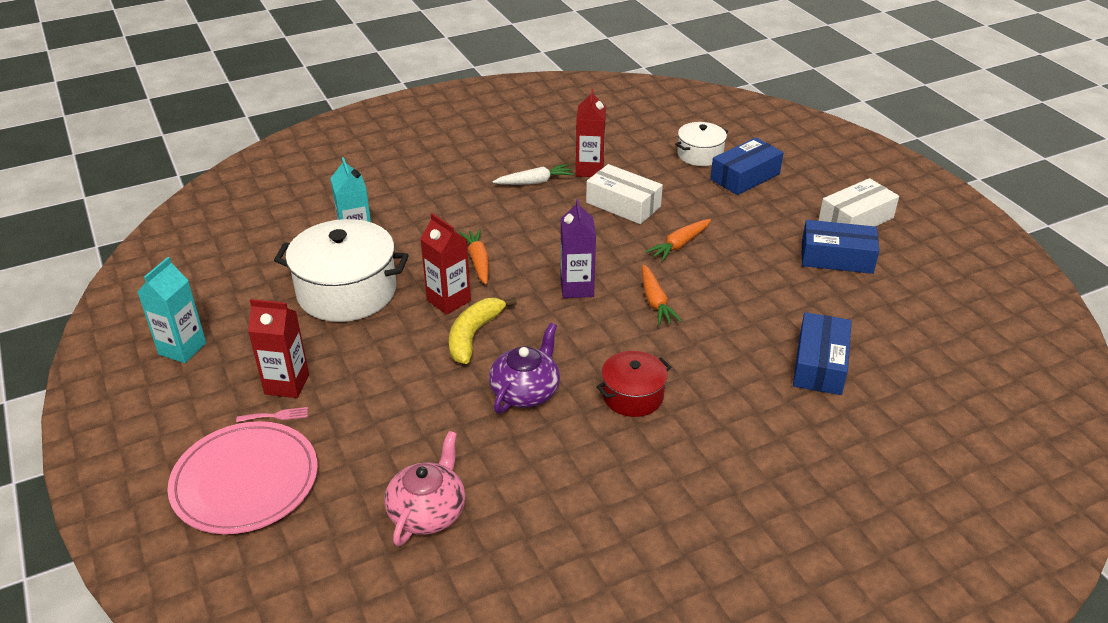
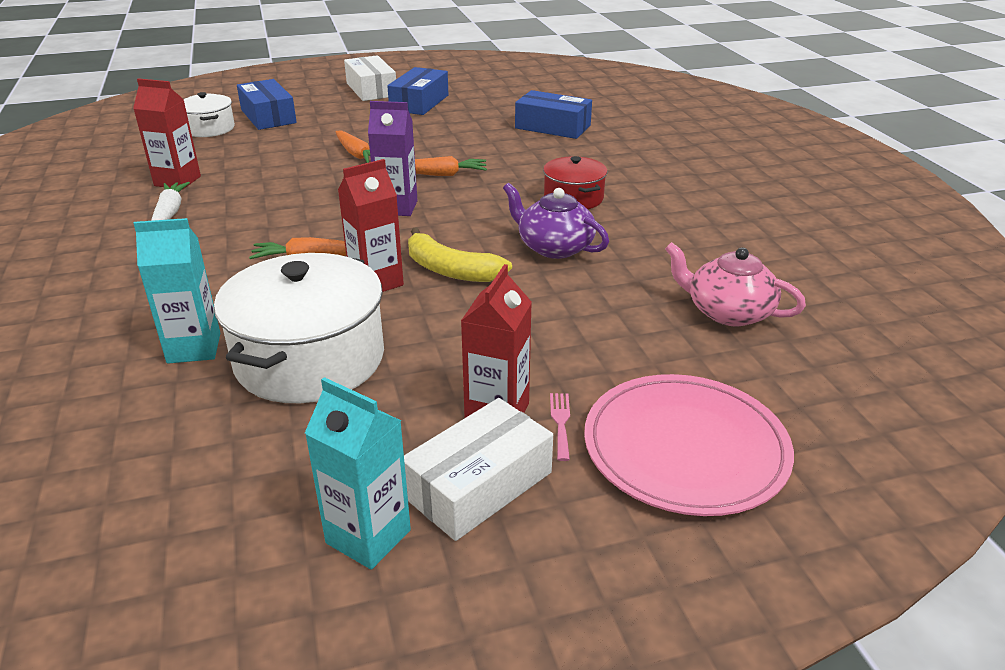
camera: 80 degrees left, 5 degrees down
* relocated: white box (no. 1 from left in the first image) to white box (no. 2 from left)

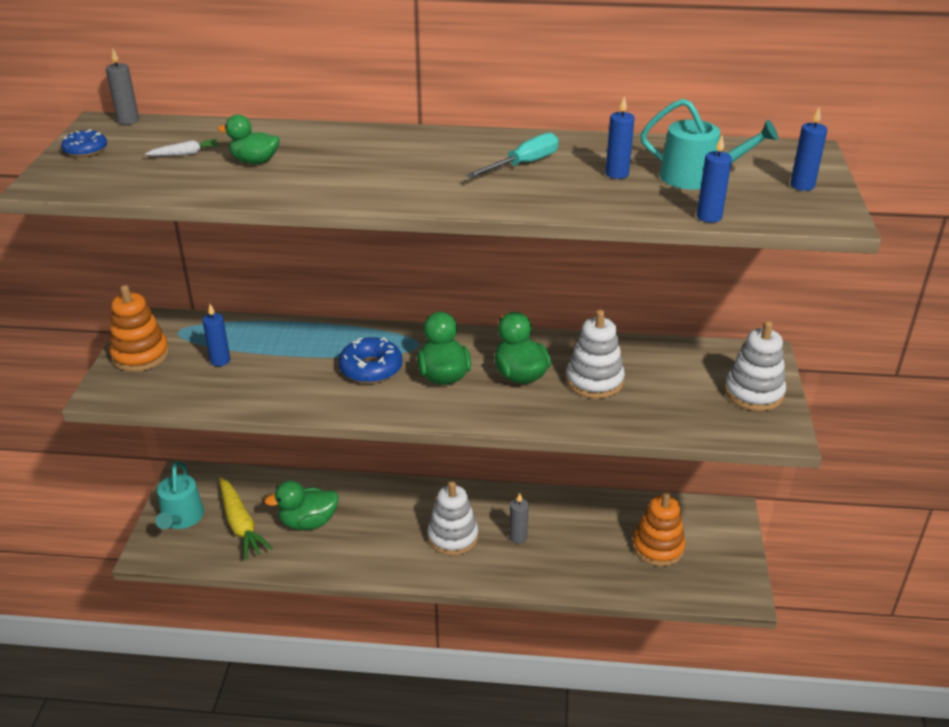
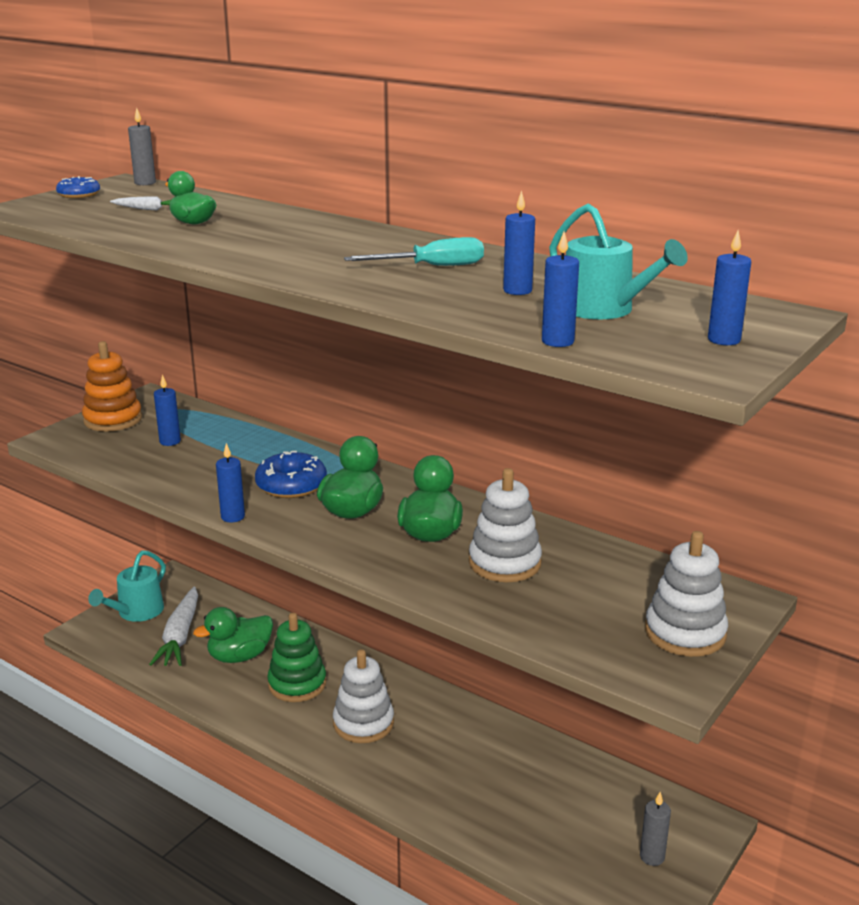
camera: 30 degrees right, 10 degrees down
* missing: orange stacking toy (no. 2 from left)
* appeared: blue candle (no. 2 from left)
* appeared: green stacking toy
* relocated: grey candle (no. 2 from left)
* colour: yellow carrot to white carrot (no. 2 from left)
* spun: green duck (no. 2 from left) 45 degrees counterclockwise

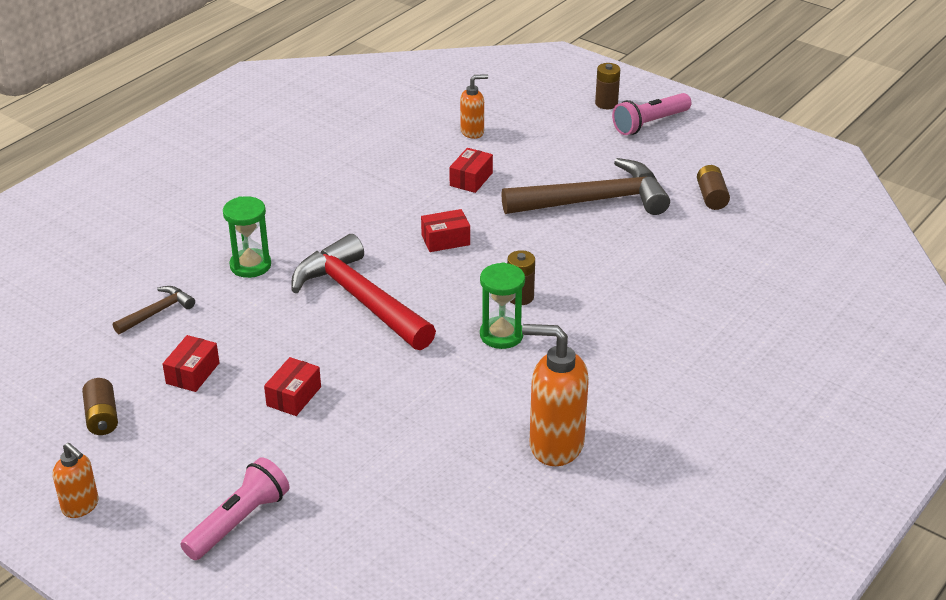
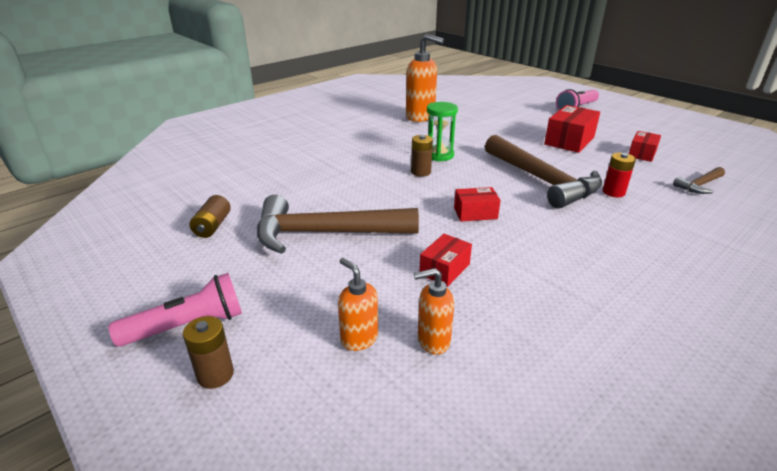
camera: 170 degrees left, 5 degrees down
* missing: brown battery (no. 1 from left)
* missing: green hourglass (no. 1 from left)
* appeared: red battery
* relocated: orange soap dispenser (no. 1 from left)
* colour: red hammer to brown hammer (no. 2 from left)
* size: red box (no. 2 from left in the first image) x1.66

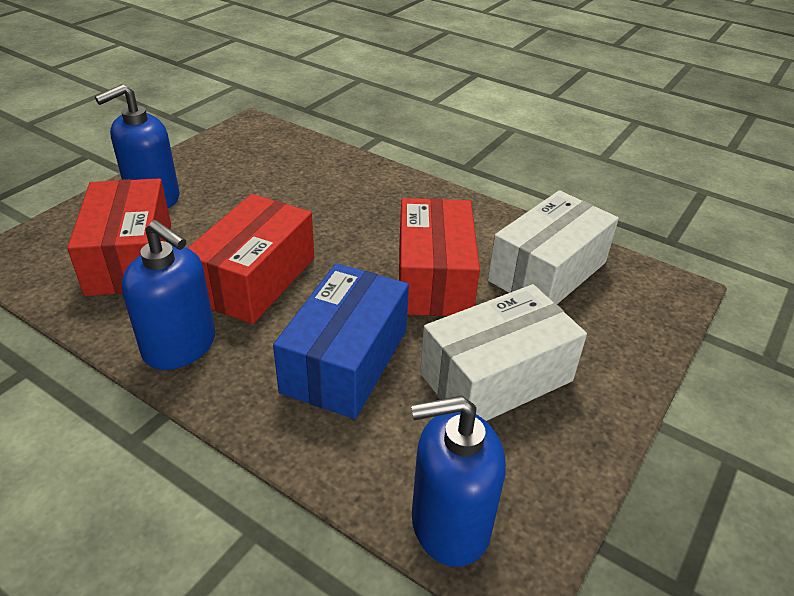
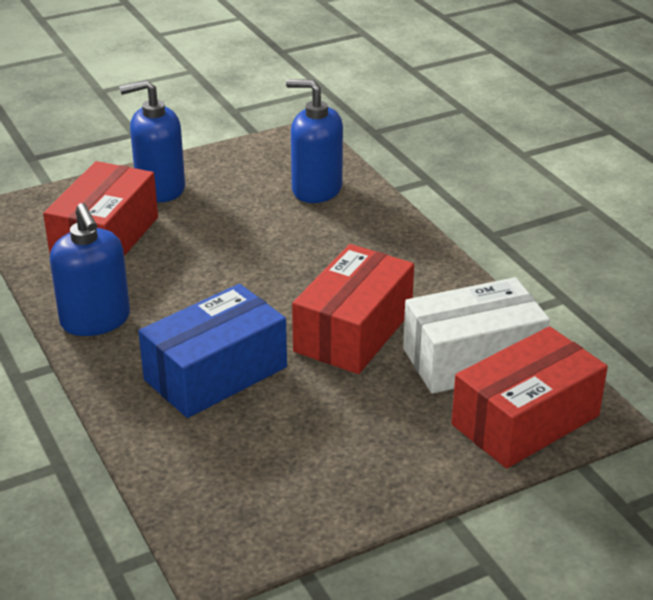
camera: 30 degrees right, 5 degrees down
* missing: white box (no. 1 from left)
* relocated: red box (no. 2 from left in the first image) to red box (no. 3 from left)
* relocated: blue soap dispenser (no. 3 from left)

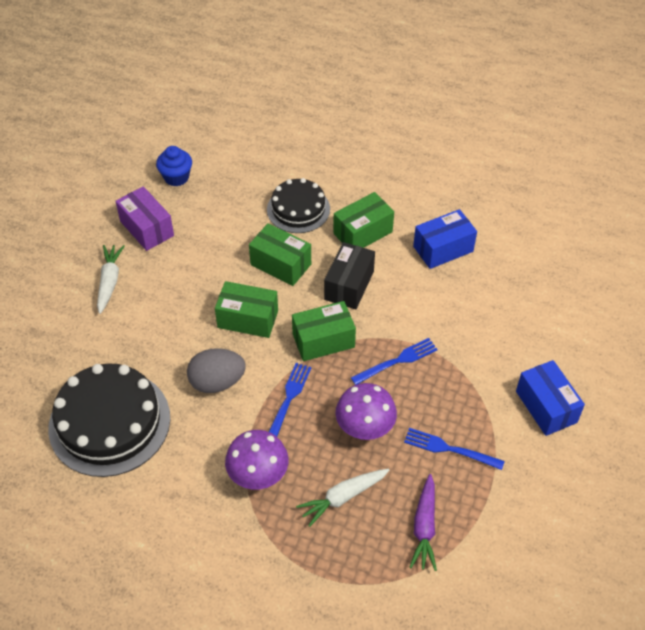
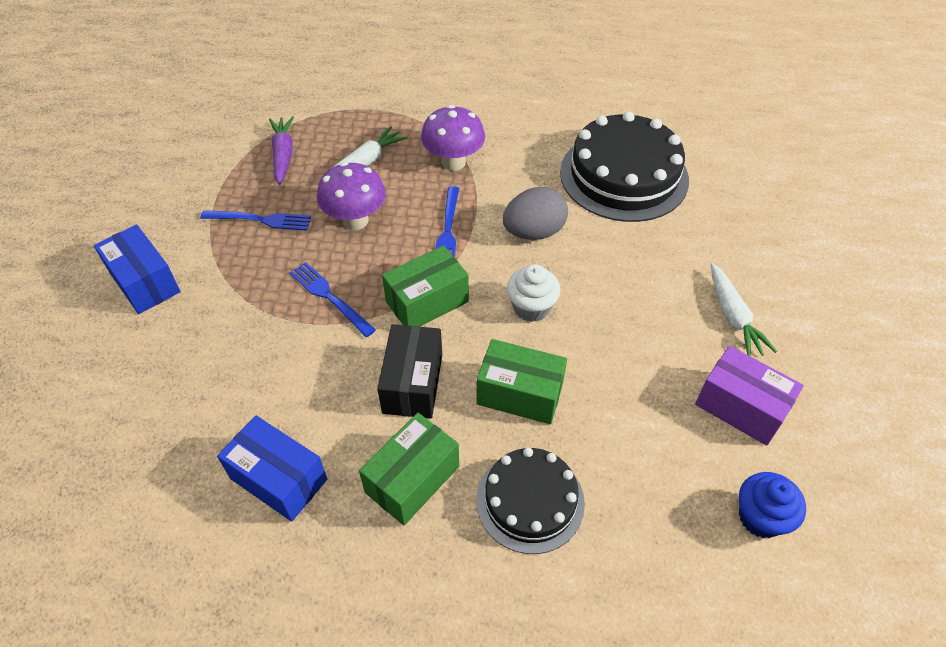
camera: 165 degrees right, 0 degrees up
* exchanged: green box (no. 1 from left) to white cupcake
* spun: blue fork (no. 2 from left) 90 degrees clockwise
* spun: blue box (no. 1 from left in the first image) 75 degrees clockwise

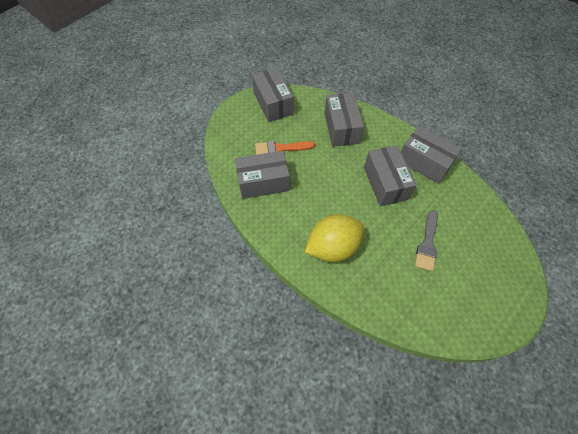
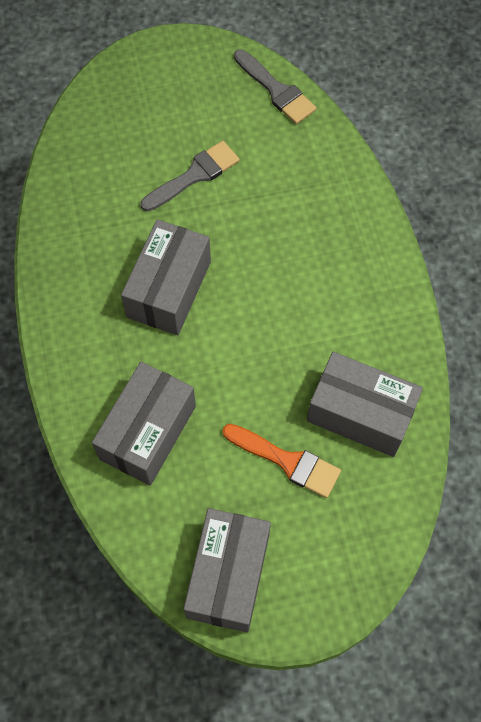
camera: 145 degrees left, 5 degrees up
* missing: yellow lemon
* missing: grey box (no. 5 from left)
* appeared: grey brush (no. 2 from left)

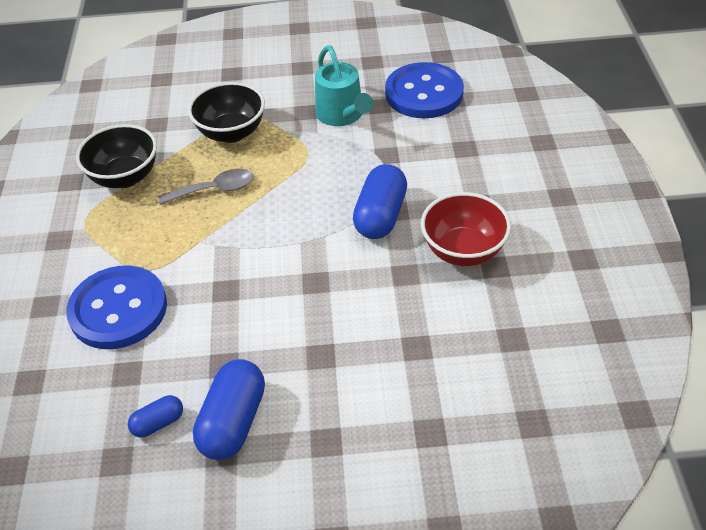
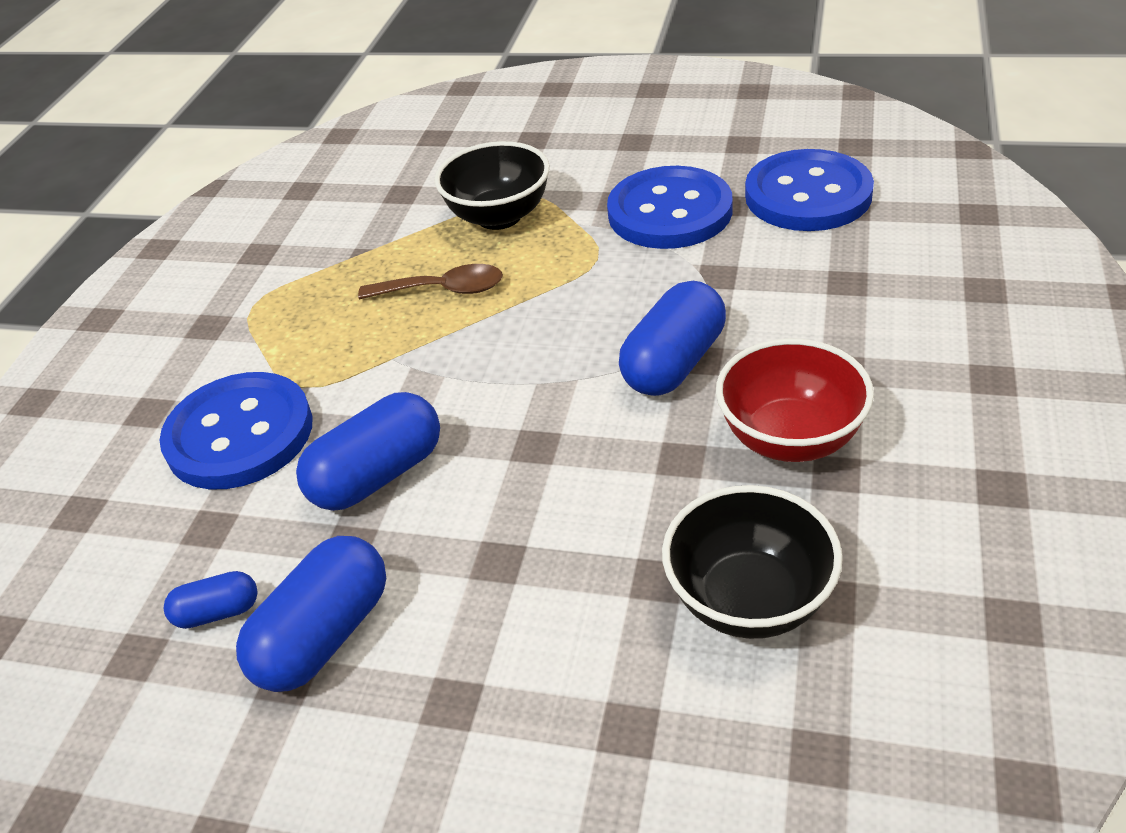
camera: 20 degrees right, 5 degrees down
* appeared: blue capsule (no. 3 from left)
* relocated: black bowl (no. 1 from left in the first image) to black bowl (no. 2 from left)
* exchanged: turquoise watering can to blue button (no. 2 from left)
* colour: grey spoon to brown spoon

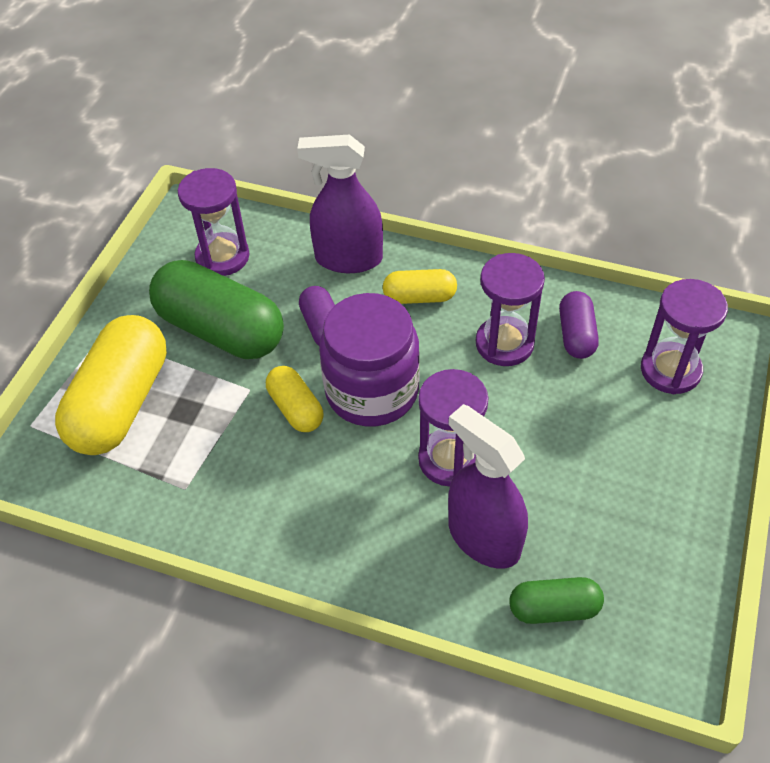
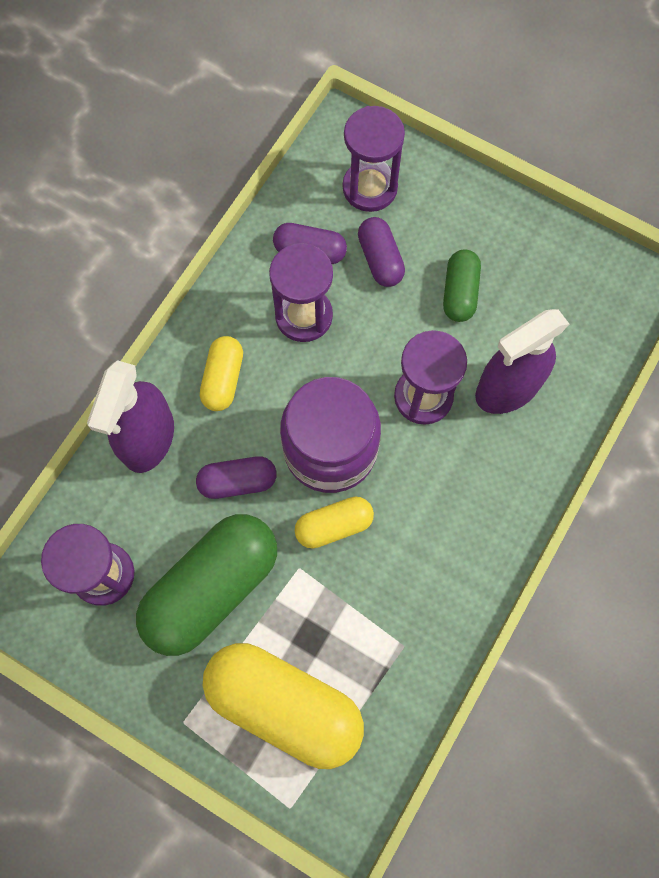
camera: 80 degrees left, 20 degrees up
* appeared: purple capsule (no. 3 from left)
* relocated: green capsule (no. 2 from left)

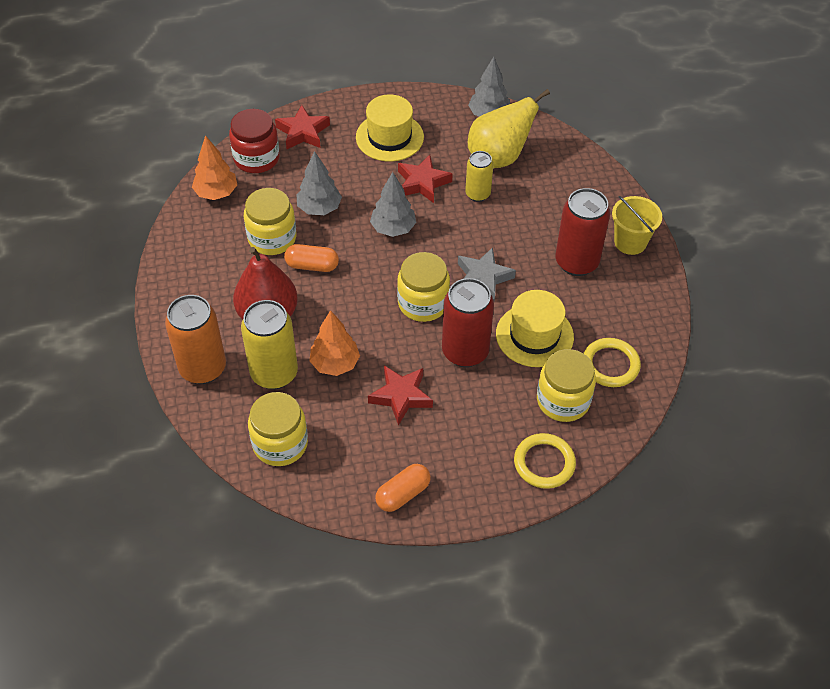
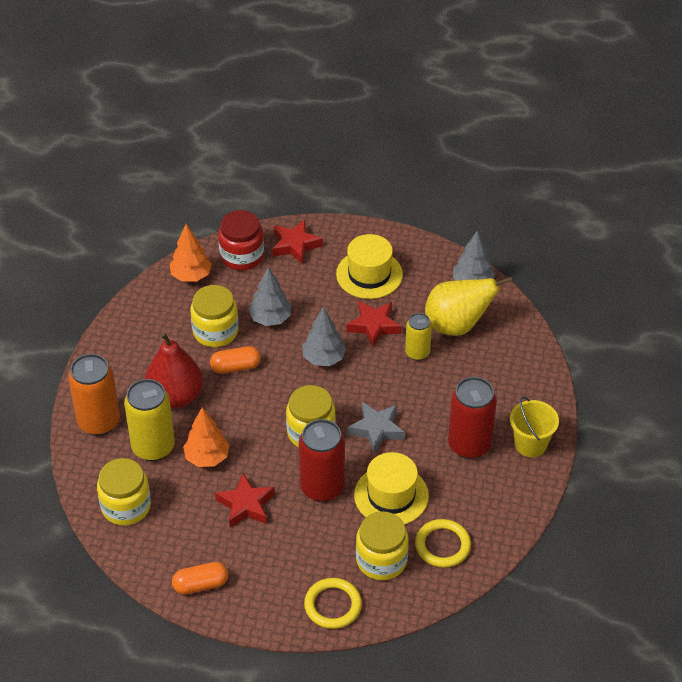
camera: 25 degrees right, 5 degrees down
* spun: orange capsule (no. 1 from left in the first image) 45 degrees counterclockwise

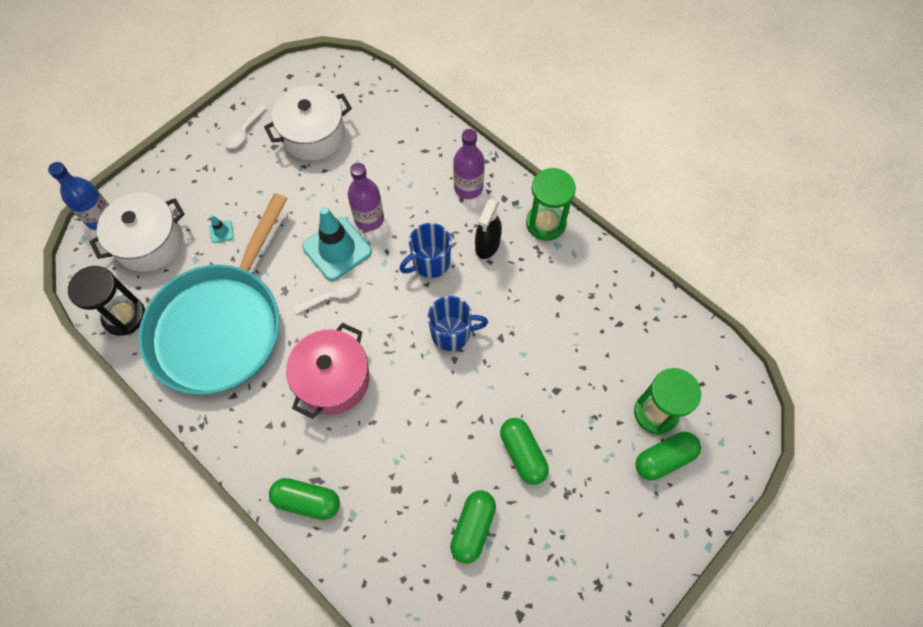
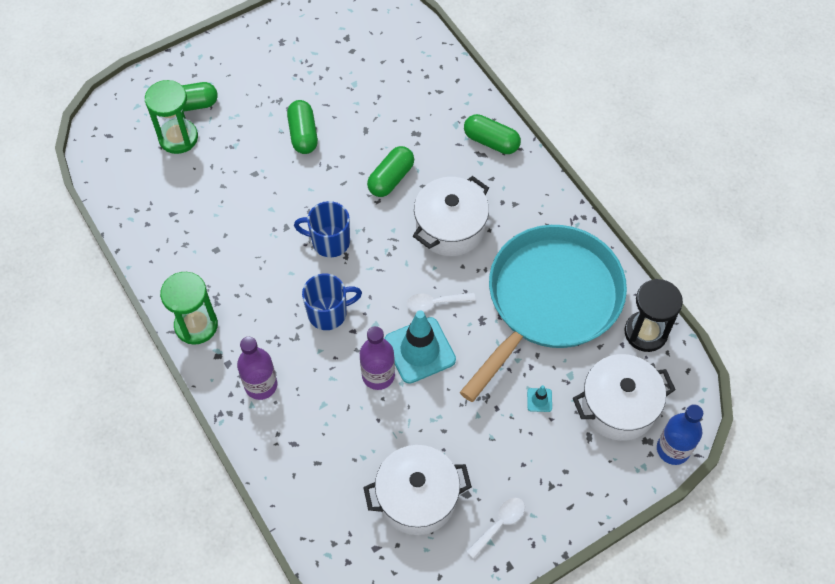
camera: 165 degrees left, 5 degrees down
* missing: black spray bottle
* relocated: green capsule (no. 2 from left in the first image) to green capsule (no. 3 from left)
* colour: pink pot to white pot (no. 2 from left)

